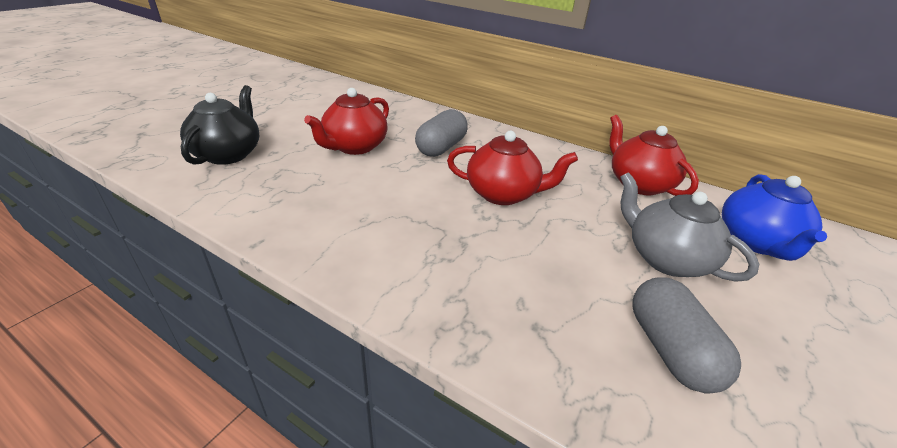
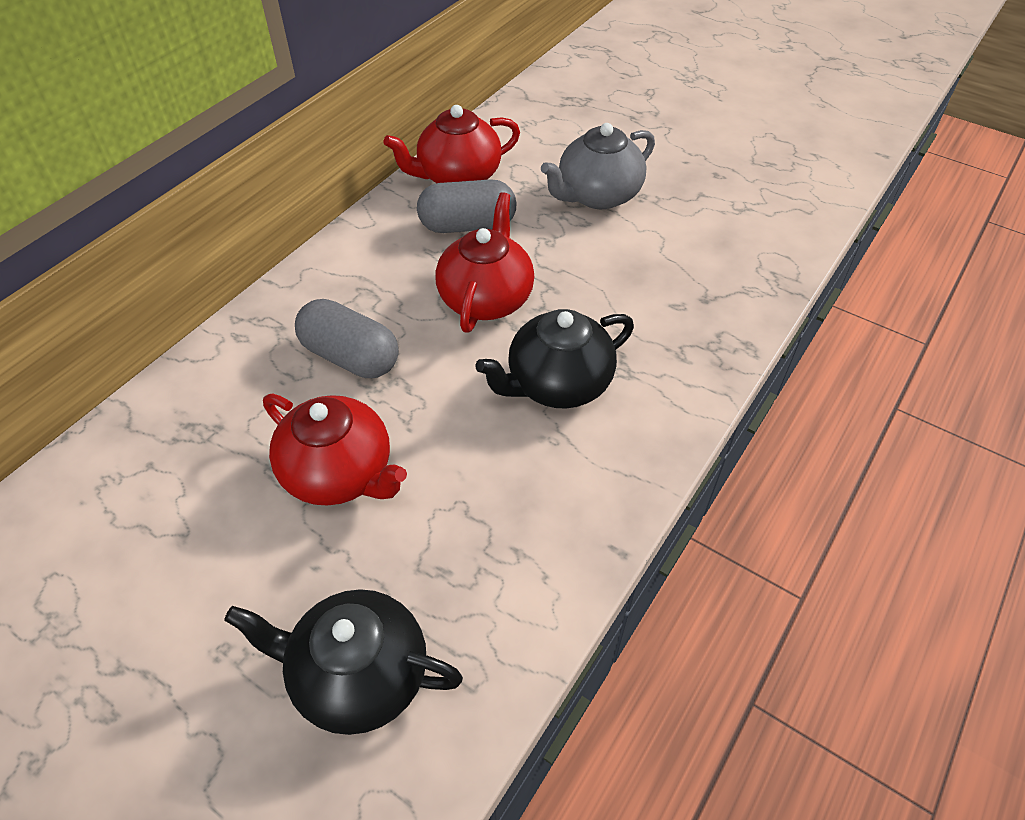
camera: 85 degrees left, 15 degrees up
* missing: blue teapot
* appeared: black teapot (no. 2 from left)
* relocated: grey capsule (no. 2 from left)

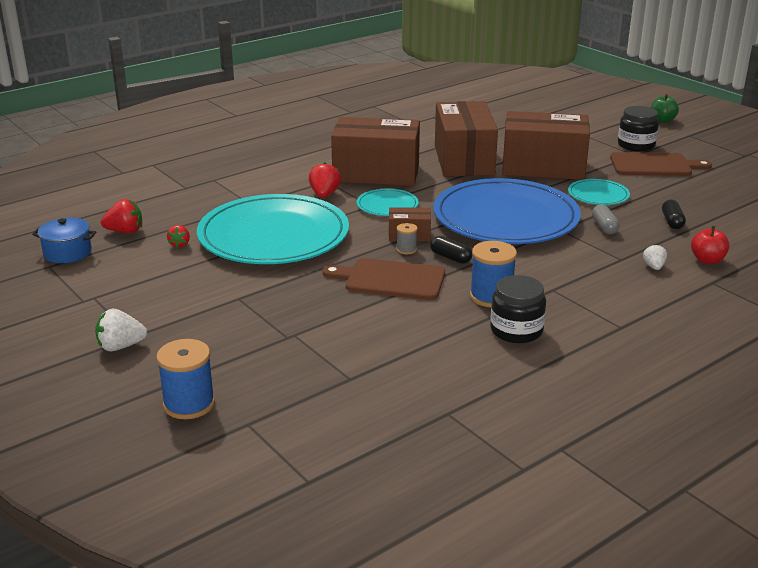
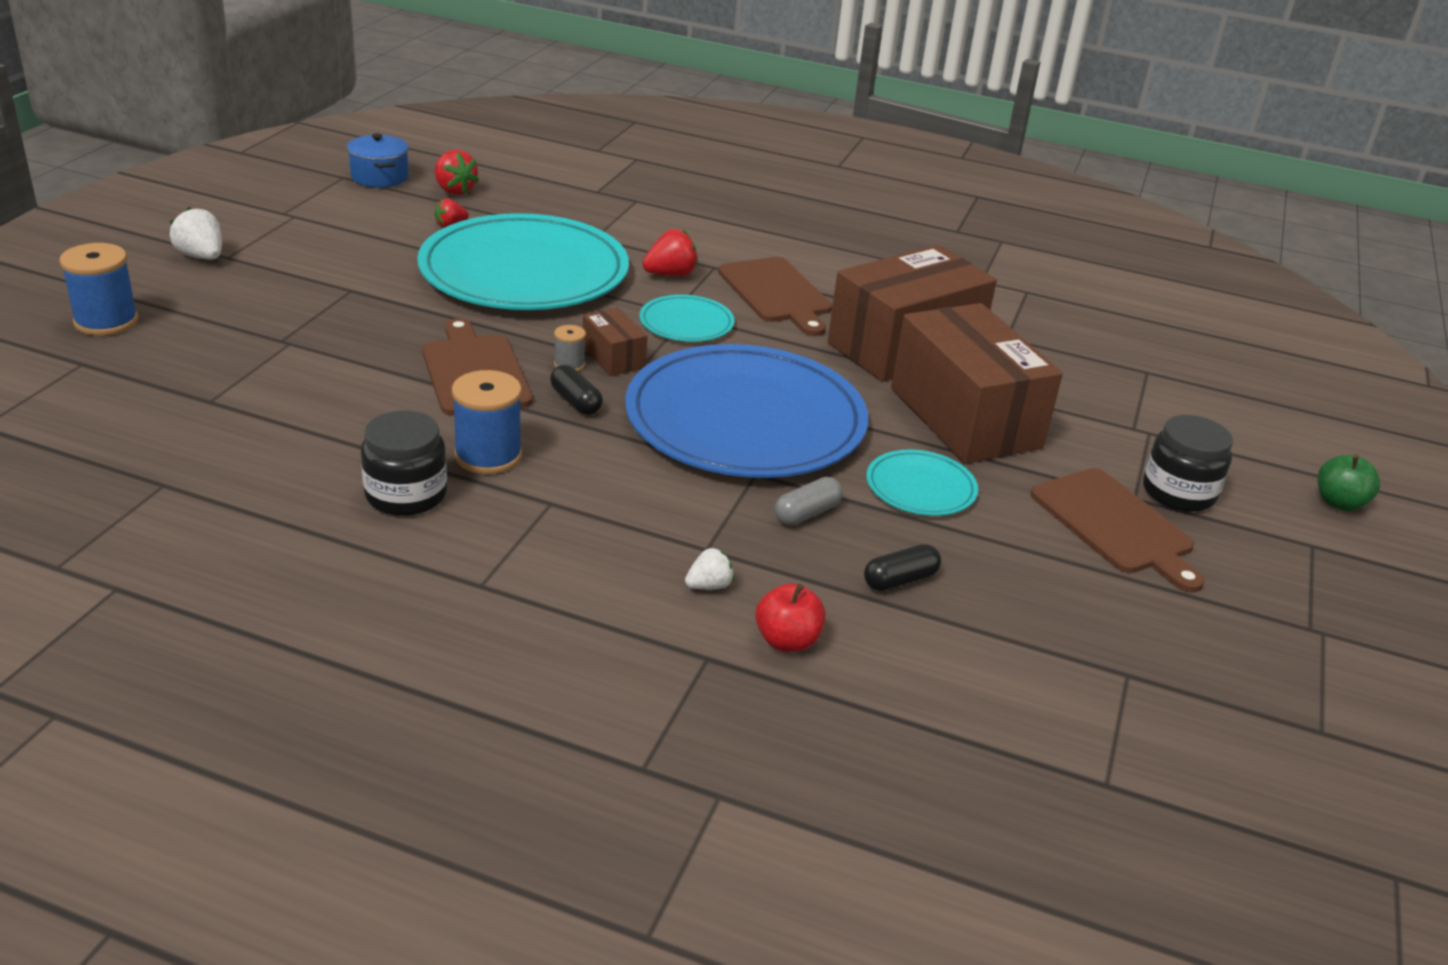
camera: 55 degrees right, 5 degrees up
* exchanged: brown box (no. 1 from left) to brown cutting board (no. 2 from left)
* spun: black capsule (no. 1 from left) 45 degrees counterclockwise

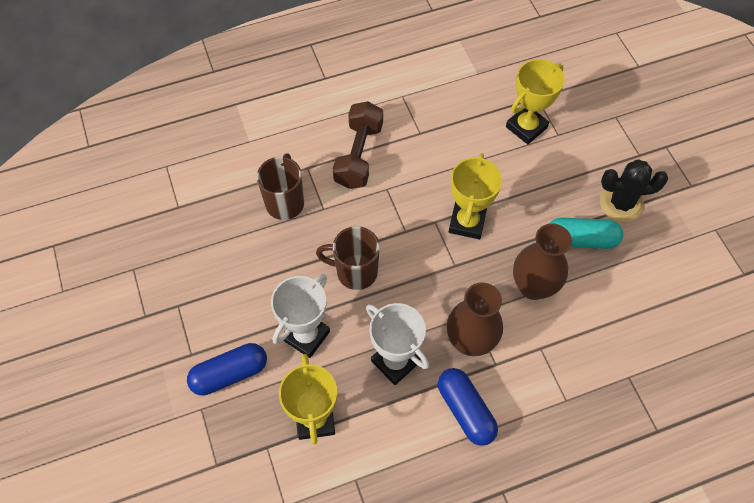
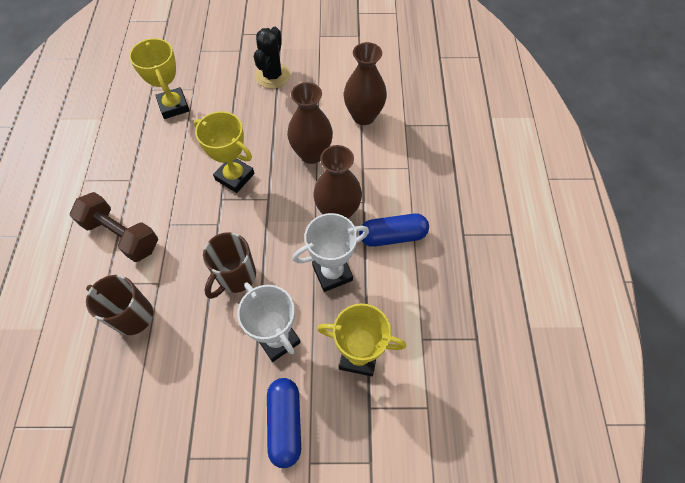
camera: 70 degrees left, 0 degrees up
* missing: turquoise capsule
* appeared: brown vase (no. 3 from left)

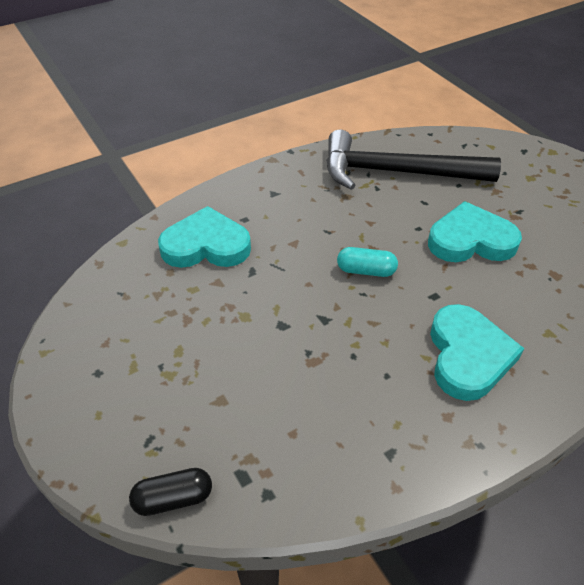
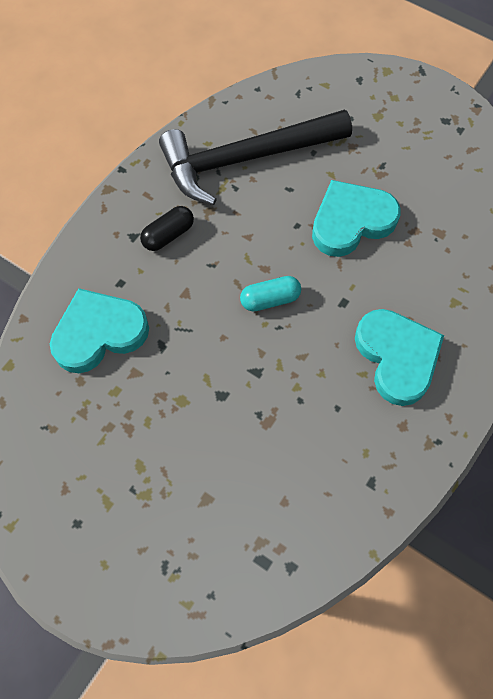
camera: 25 degrees left, 20 degrees up
* relocated: black capsule

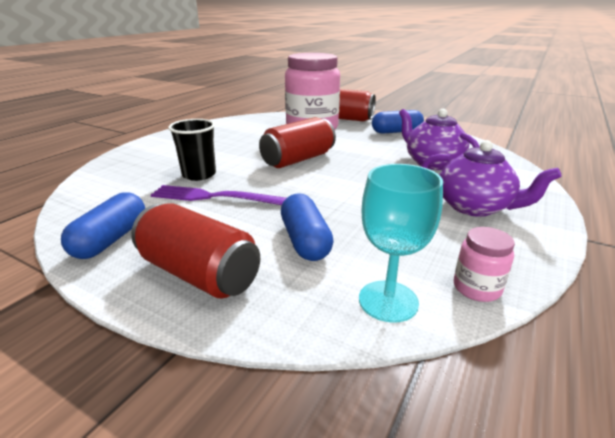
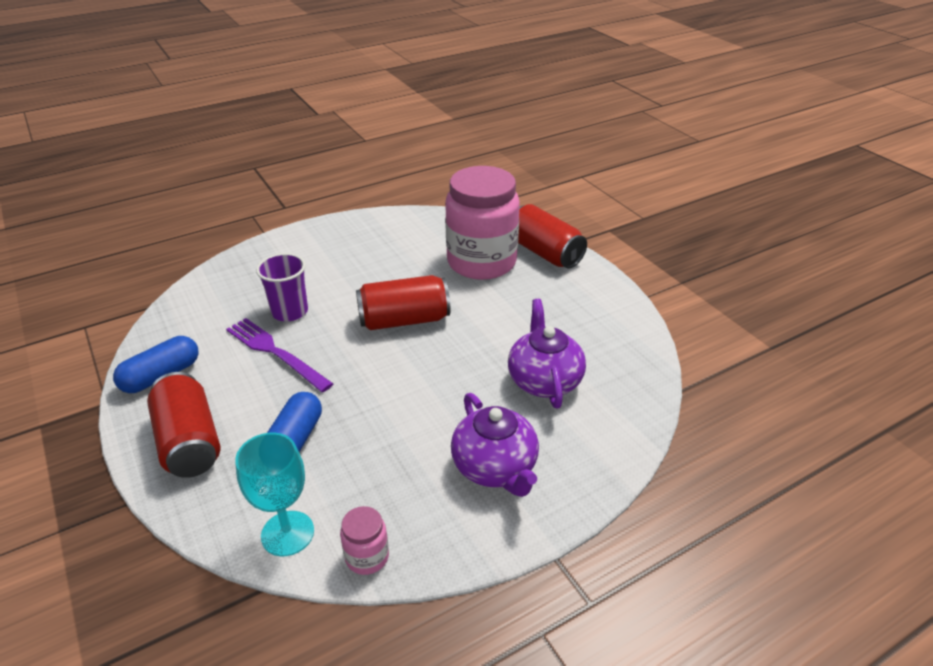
camera: 30 degrees right, 10 degrees up
* missing: blue capsule (no. 3 from left)
* colour: black cup to purple cup

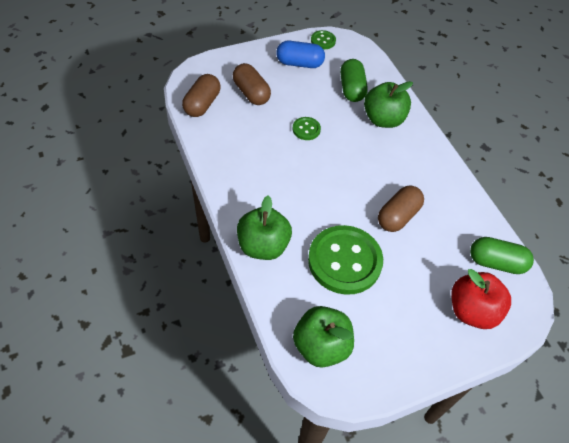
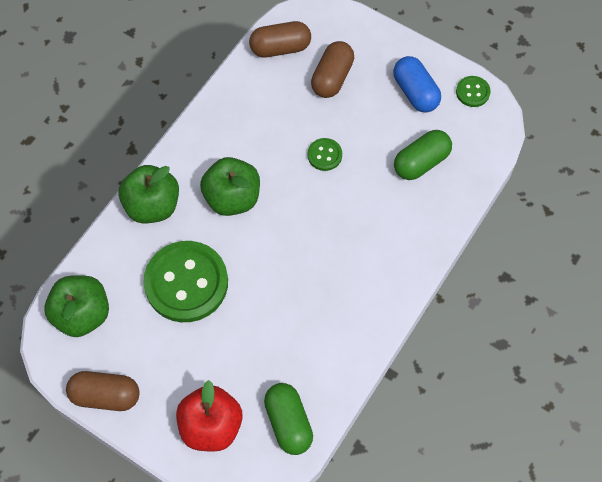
camera: 60 degrees right, 10 degrees up
* relocated: green apple (no. 3 from left)
* relocated: brown capsule (no. 3 from left in the first image) to brown capsule (no. 1 from left)

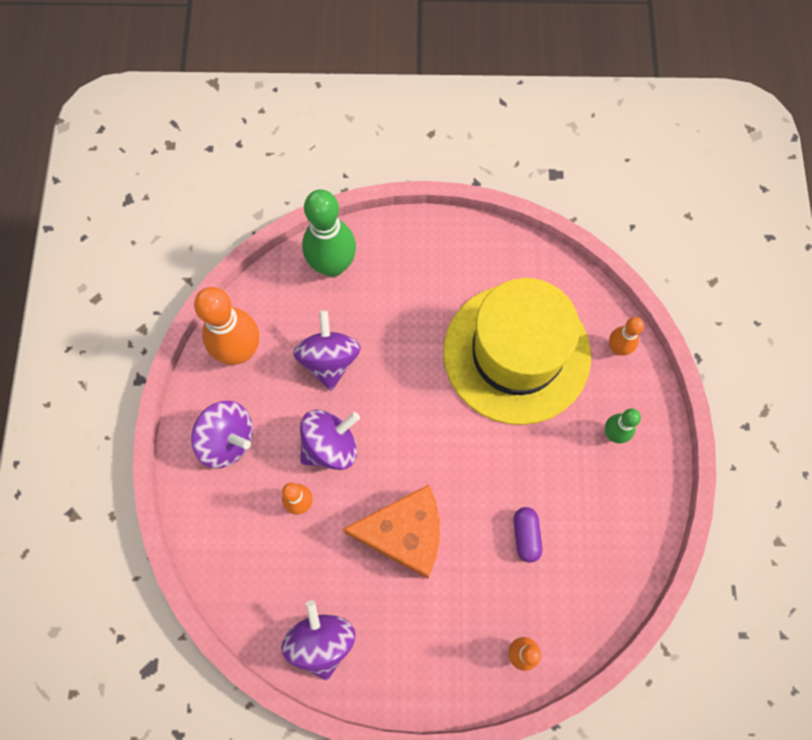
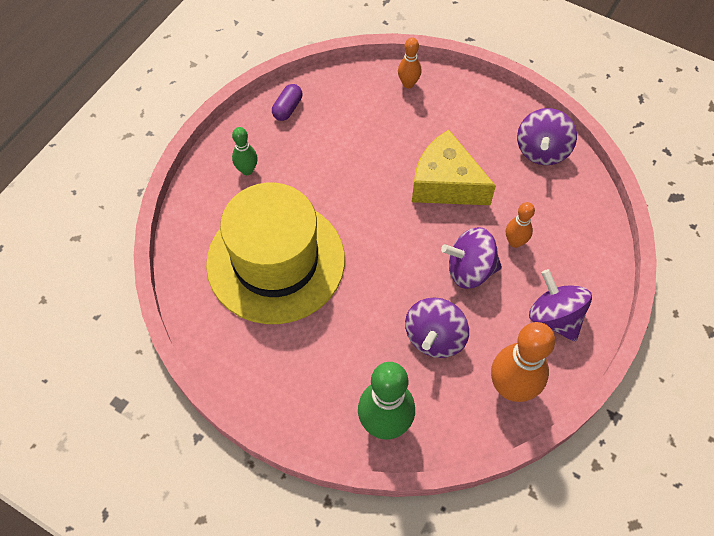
camera: 150 degrees left, 10 degrees down
* missing: orange bowling pin (no. 4 from left)
* relocated: purple capsule
* colour: orange cheese to yellow cheese

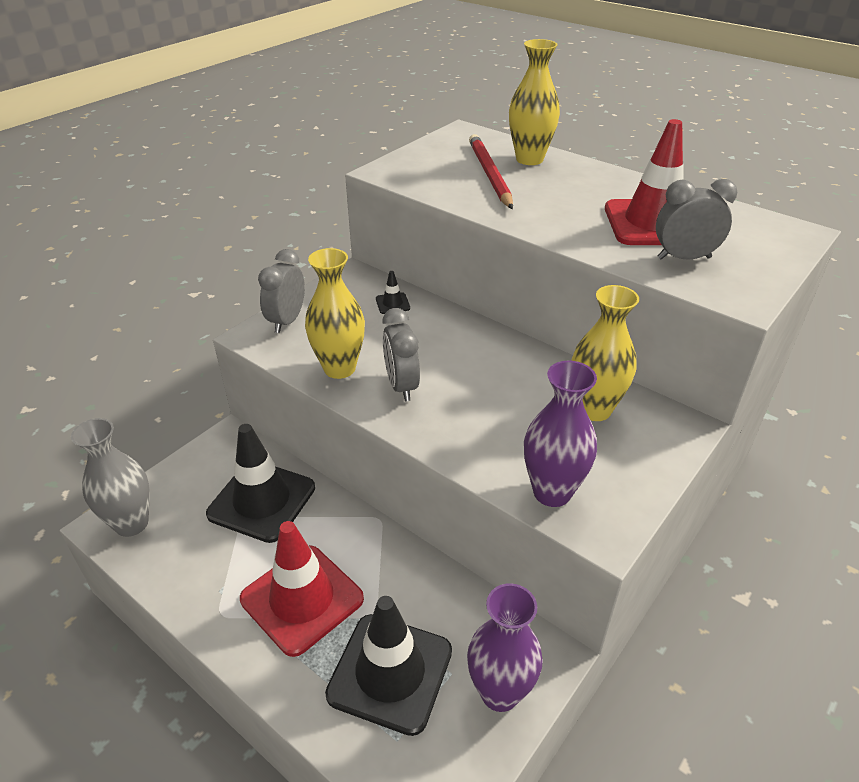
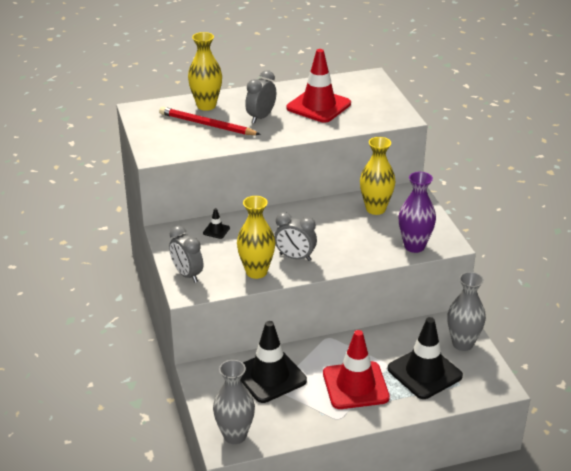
camera: 55 degrees left, 5 degrees down
* relocated: grey clock (no. 3 from left in the first image) to grey clock (no. 2 from left)
* colour: purple vase (no. 1 from left) to grey vase (no. 2 from left)

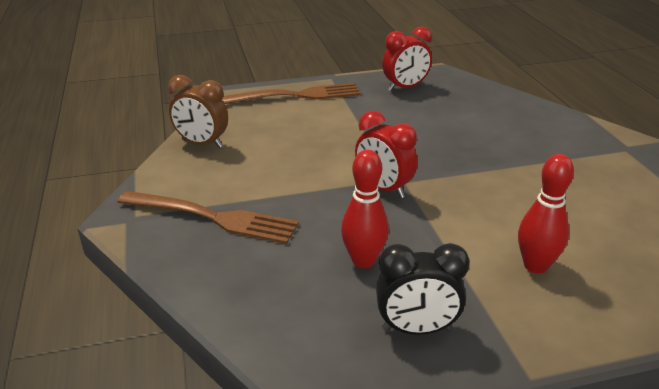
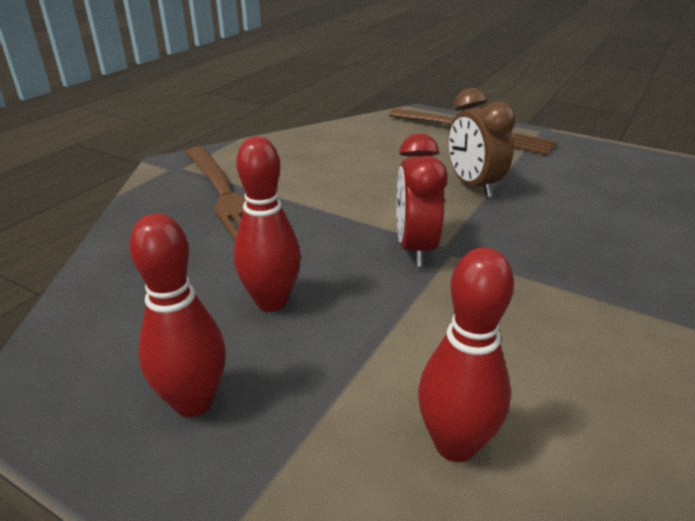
camera: 45 degrees right, 0 degrees up
* missing: red clock (no. 2 from left)
* relocated: brown clock
* exchanged: black clock to red bowling pin (no. 1 from left)

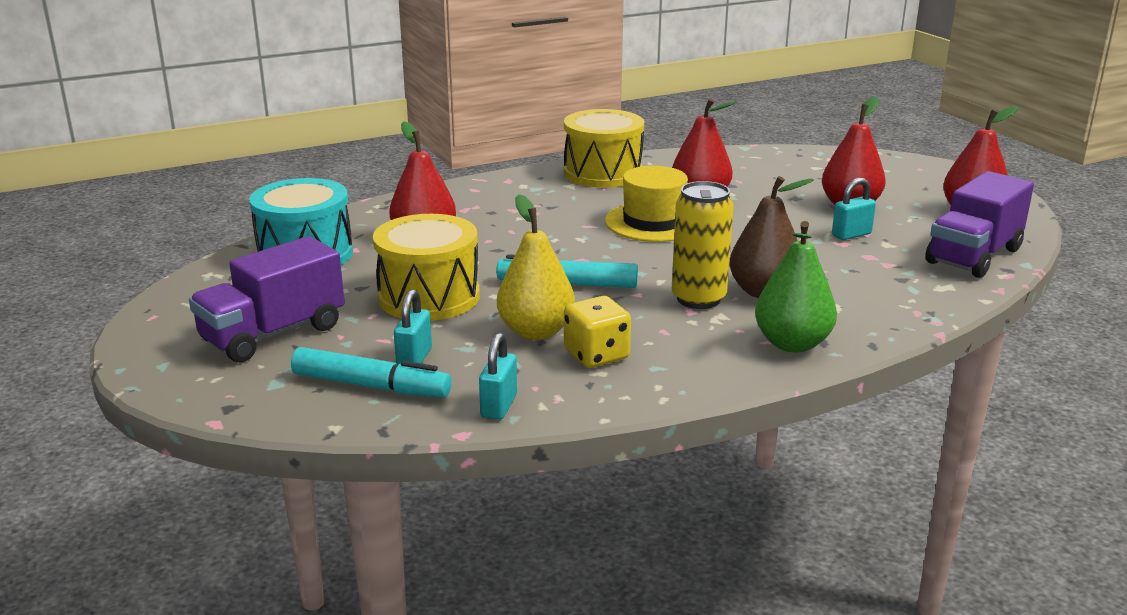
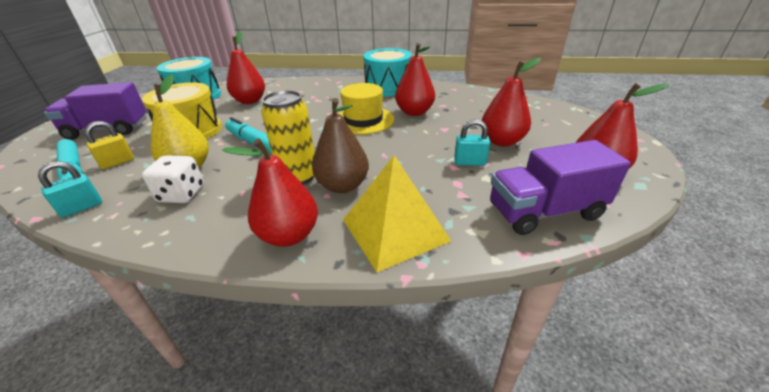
camera: 35 degrees right, 10 degrees up
* appeared: yellow pyramid
* colour: turquoise padlock (no. 1 from left) to yellow padlock
* colour: yellow drum (no. 2 from left) to turquoise drum (no. 2 from left)
* colour: yellow dice to white dice
* colour: green pear to red pear (no. 2 from left)

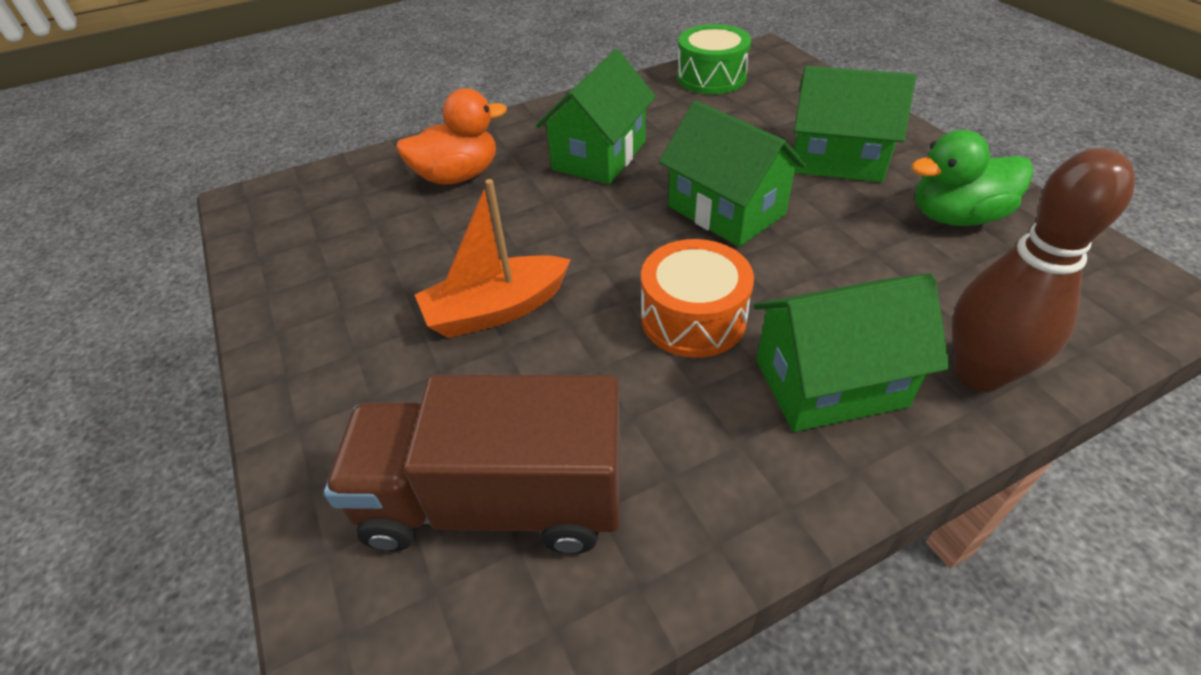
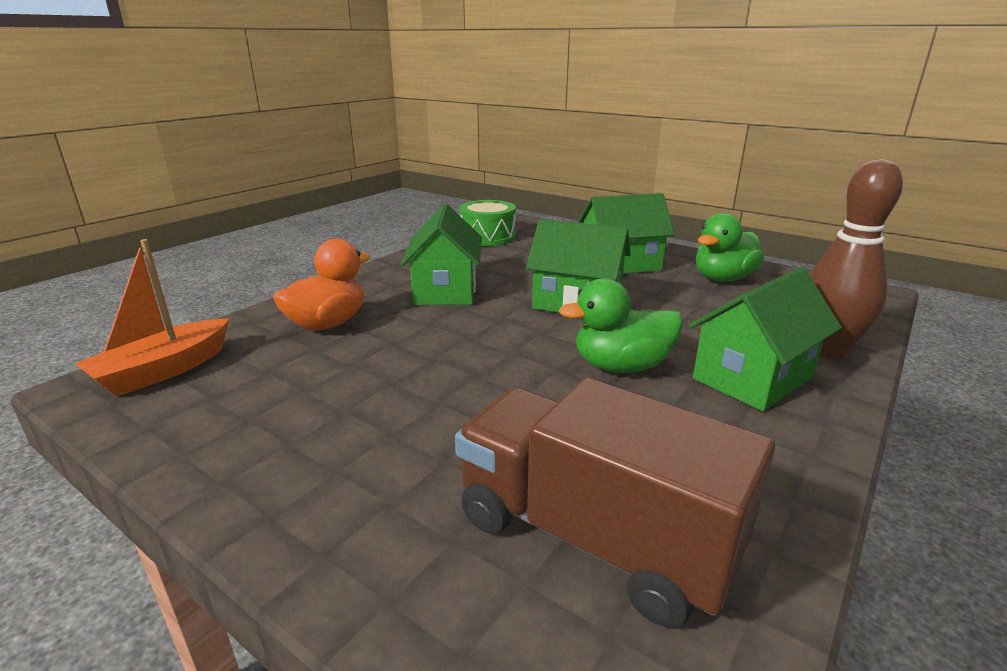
camera: 30 degrees left, 20 degrees down
* relocated: orange boat
* exchanged: orange drum to green duck (no. 1 from left)
* spun: brown truck 60 degrees clockwise

